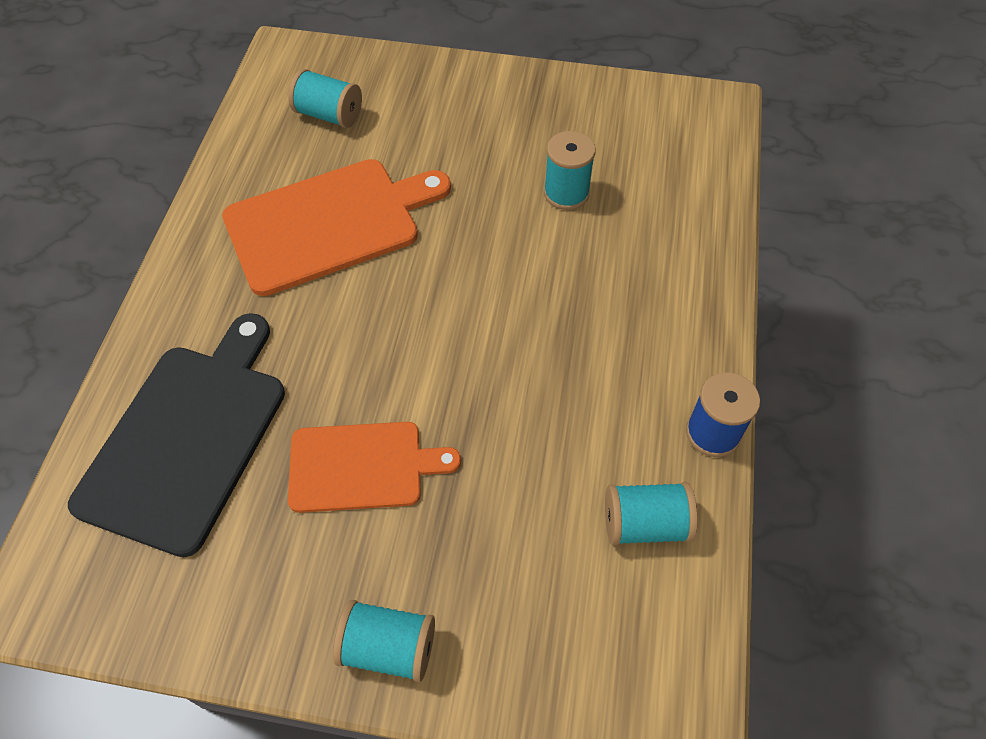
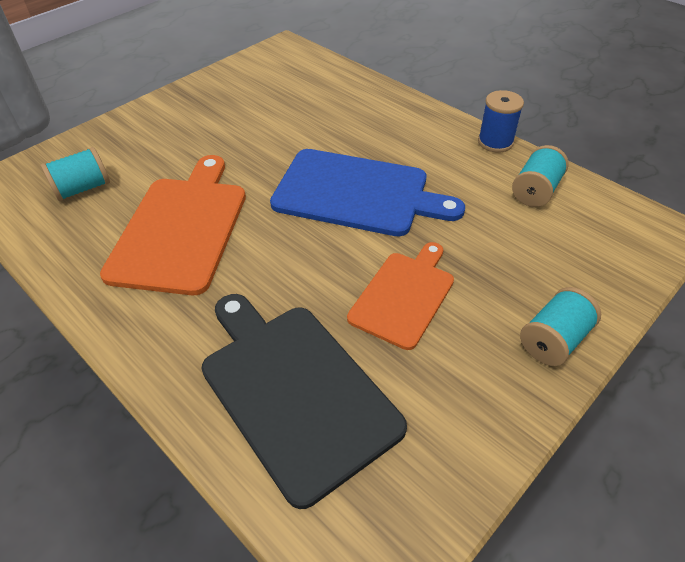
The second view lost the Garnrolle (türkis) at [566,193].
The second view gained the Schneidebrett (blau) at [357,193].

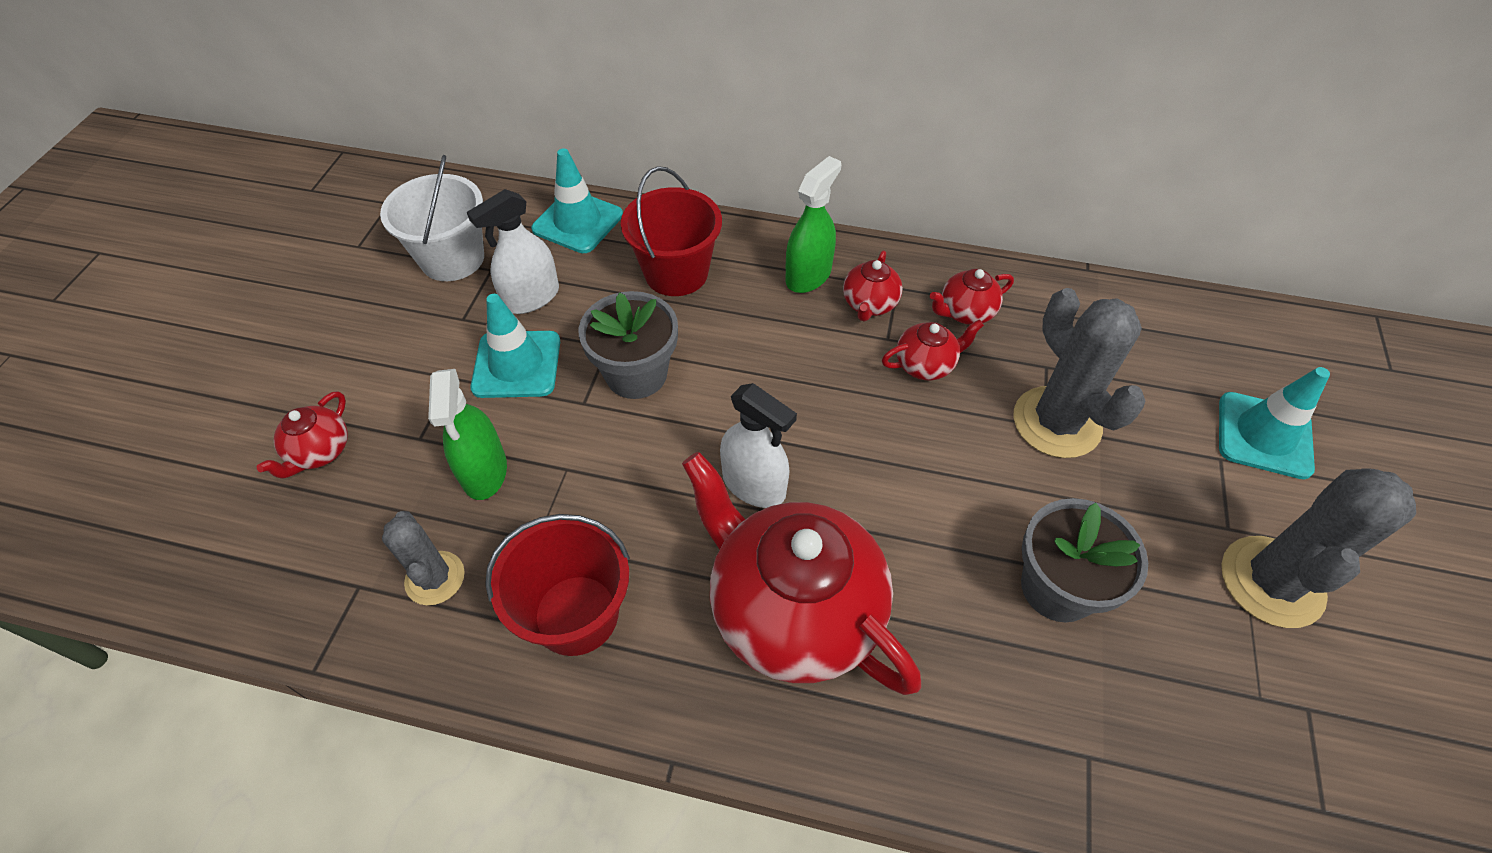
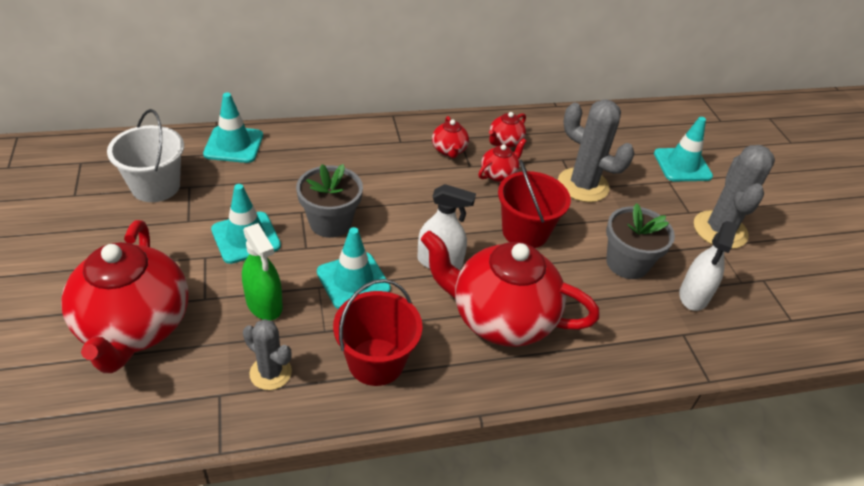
The second view lost the Sprühflasche (grün) at [808,275].
The second view gained the Leitkegel (türkis) at [353,280].
The Sprühflasche (weiß) ended up elsewhere, having gone from [531,297] to [694,295].
The Eimer (rot) ended up elsewhere, having gone from [676,273] to [525,232].
The size of the Teekanne (rot) at [320,452] changed by a factor of 2.30.

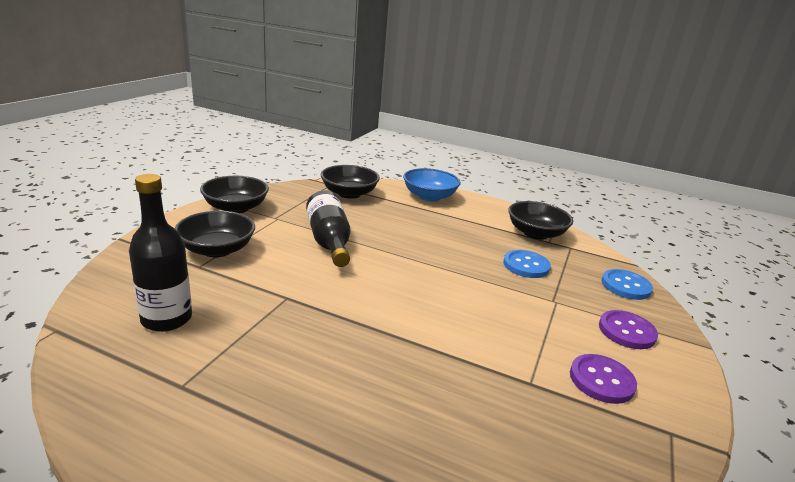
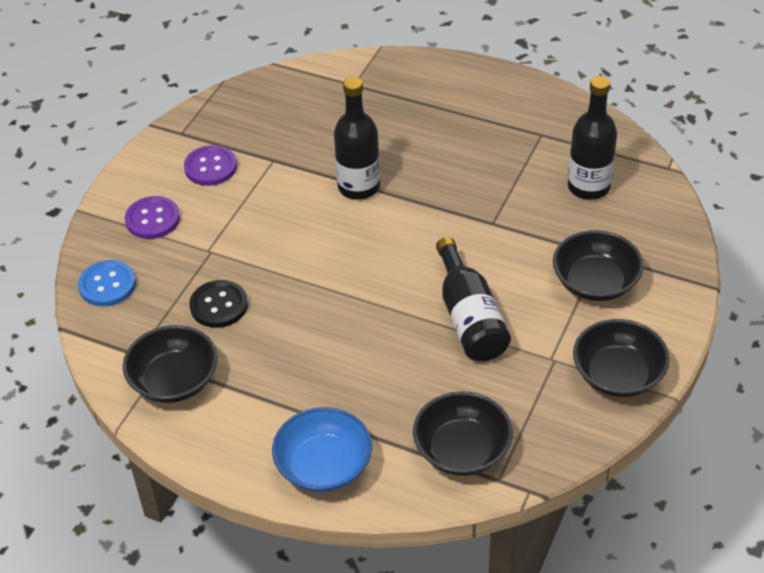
The second view gained the Flasche (schwarz) at [359,187].
What was the Knopf (blau) at [526,265] turned into the Knopf (schwarz) at [219,305].

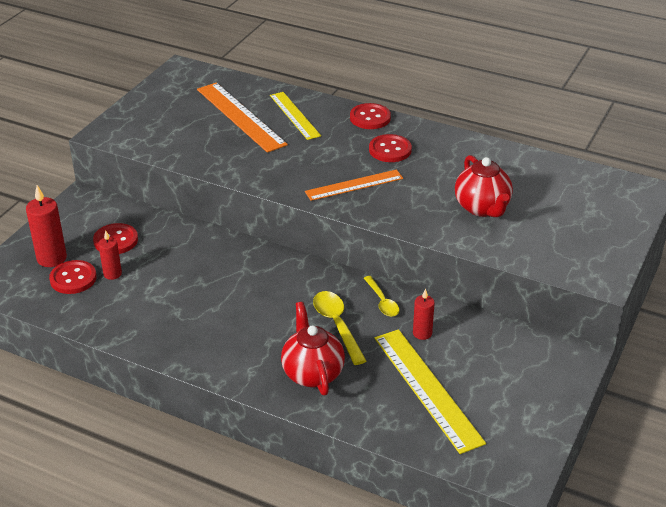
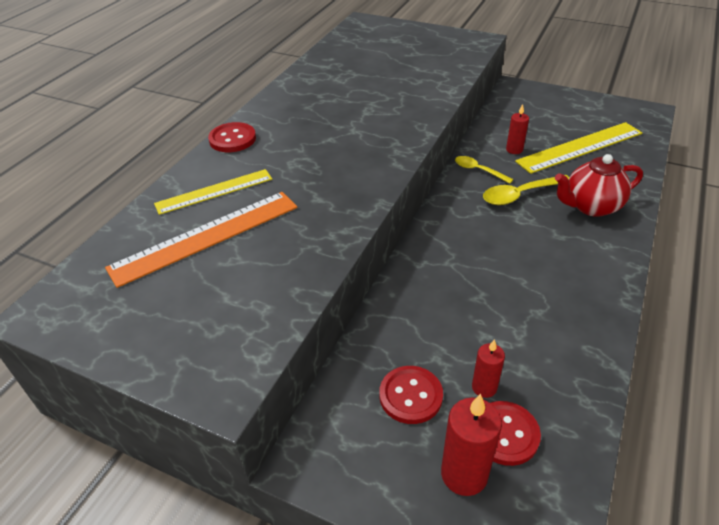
The second view lost the Lineal (orange) at [354,185].
The second view lost the Knopf (rot) at [390,150].
The second view lost the Teekanne (rot) at [482,208].
The Löffel (gelb) at [382,301] ended up facing another way, 120 degrees counterclockwise from before.

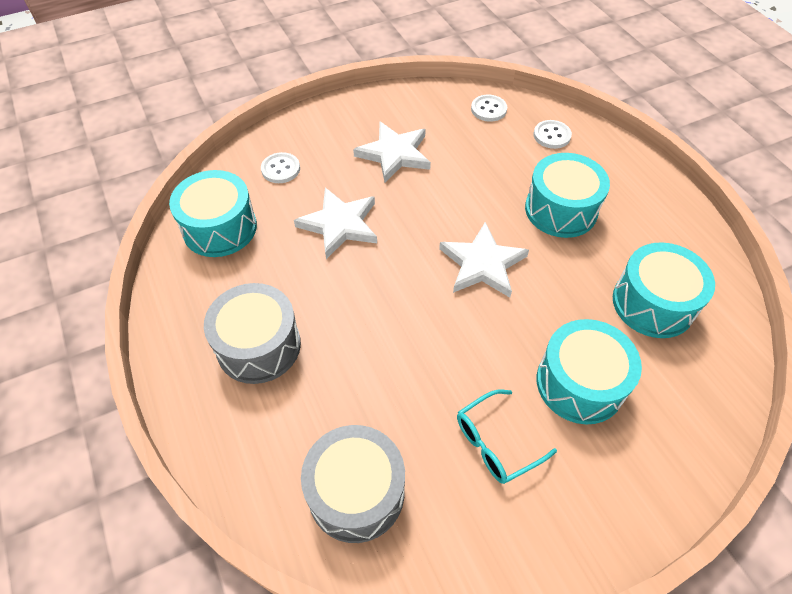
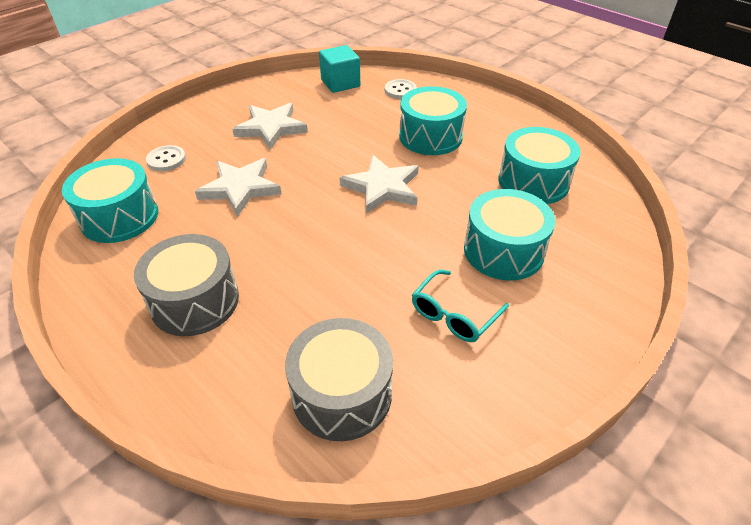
Where the Knopf (weiß) stood at [488,109], the Kubus (türkis) came to stand at [340,83].

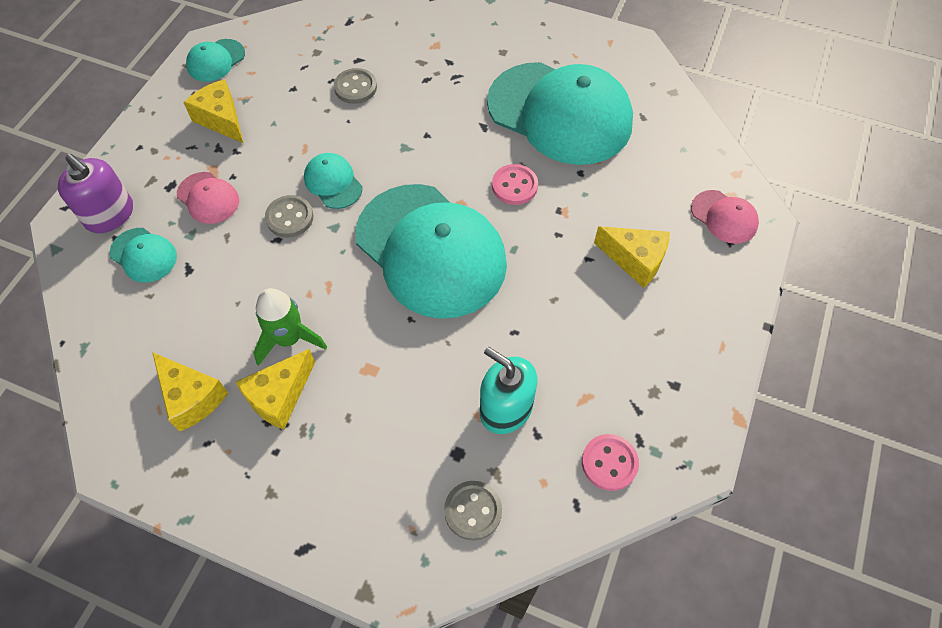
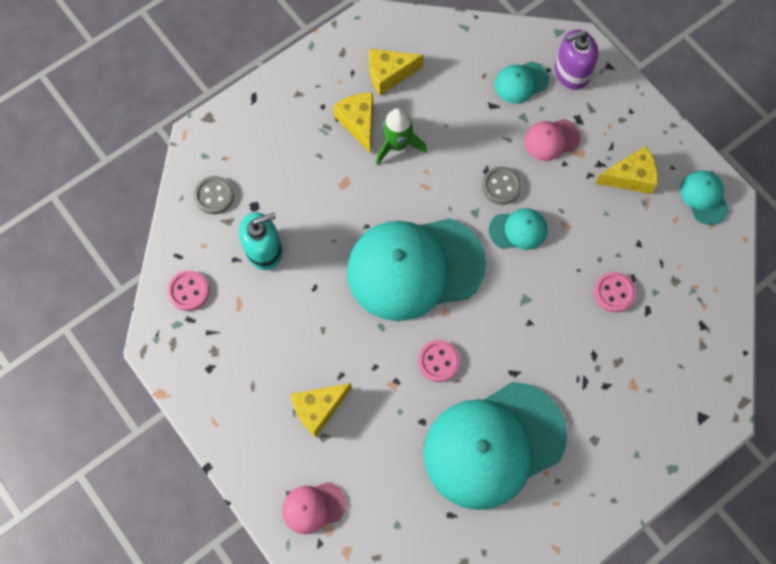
What was the Knopf (grau) at [355,87] turned into the Knopf (rosa) at [614,292].

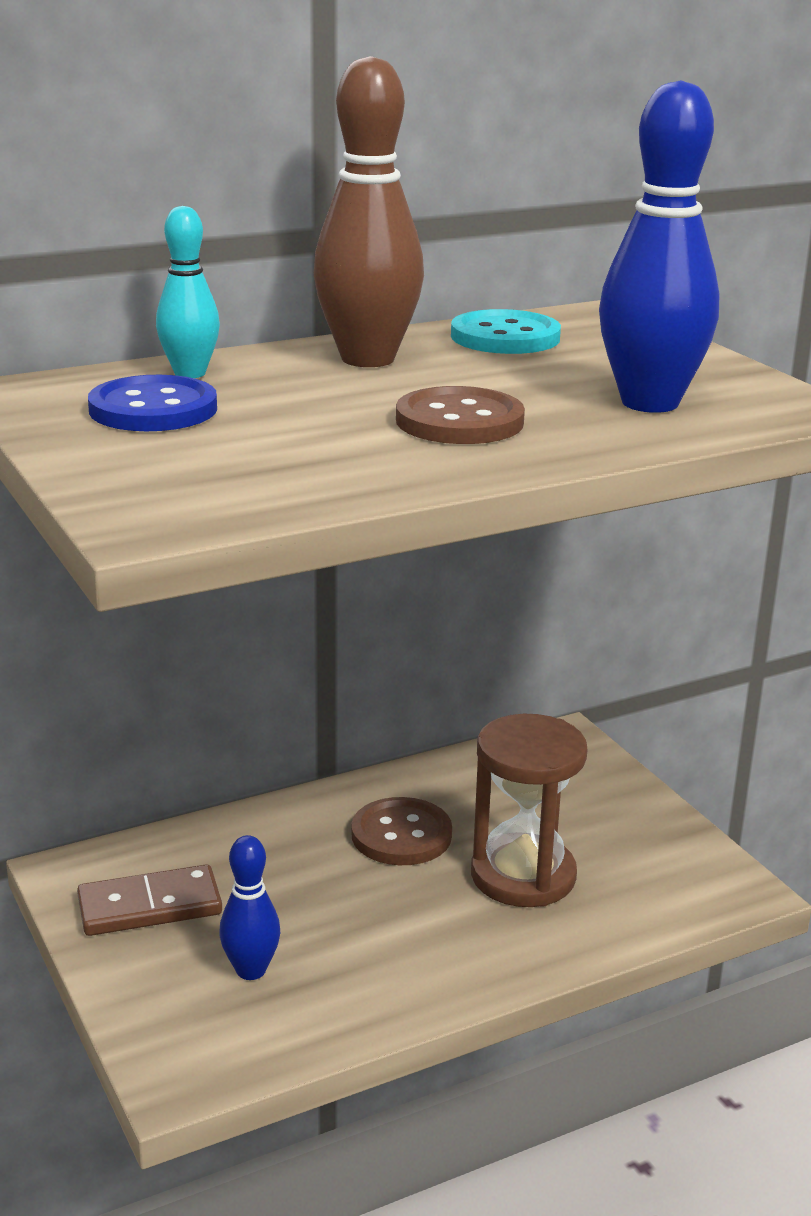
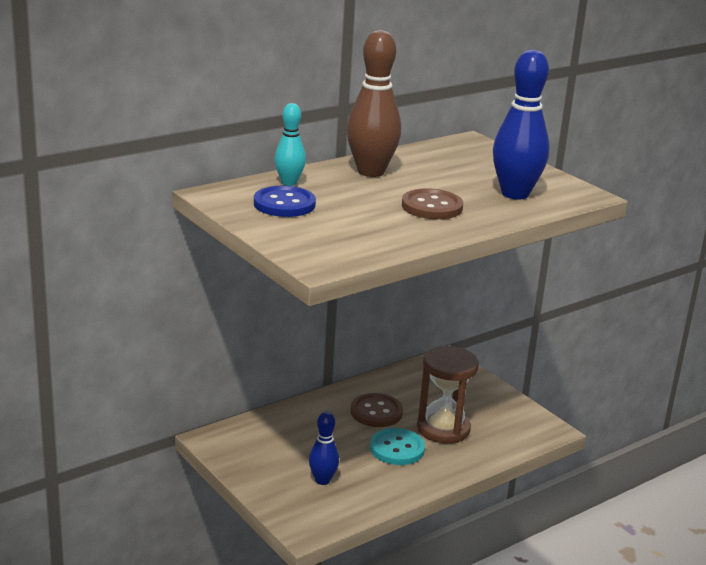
The second view lost the Dominostein (braun) at [150,906].
The Knopf (türkis) ended up elsewhere, having gone from [505,337] to [397,448].

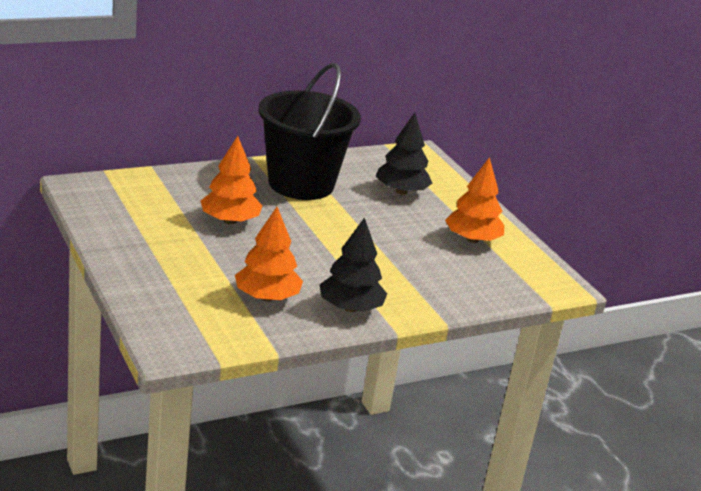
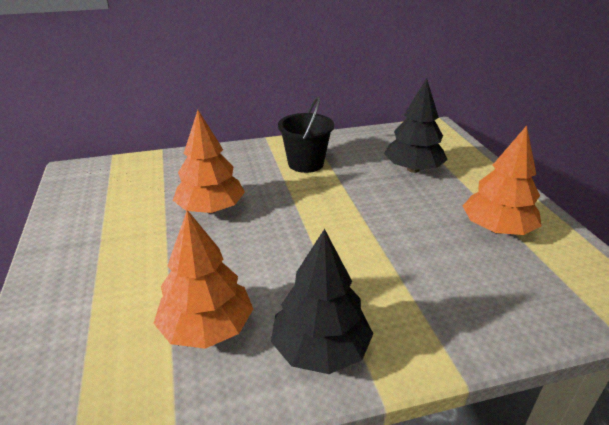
The size of the Eimer (schwarz) at [301,184] changed by a factor of 0.52.

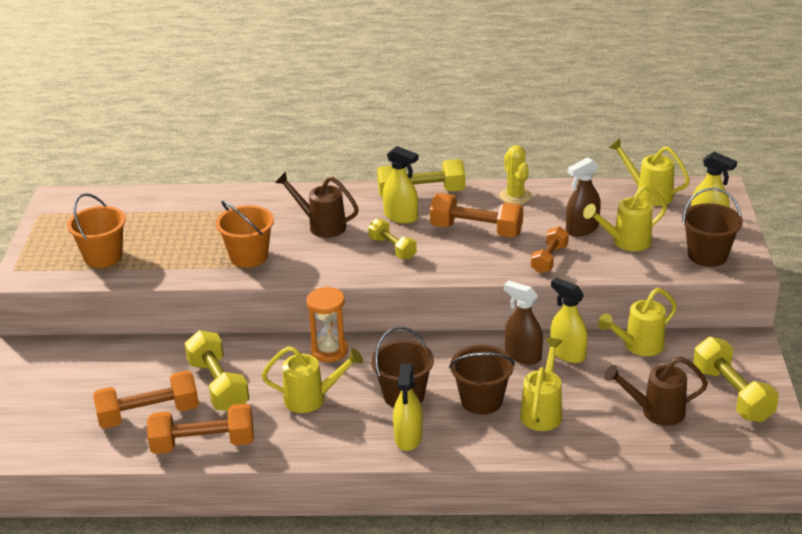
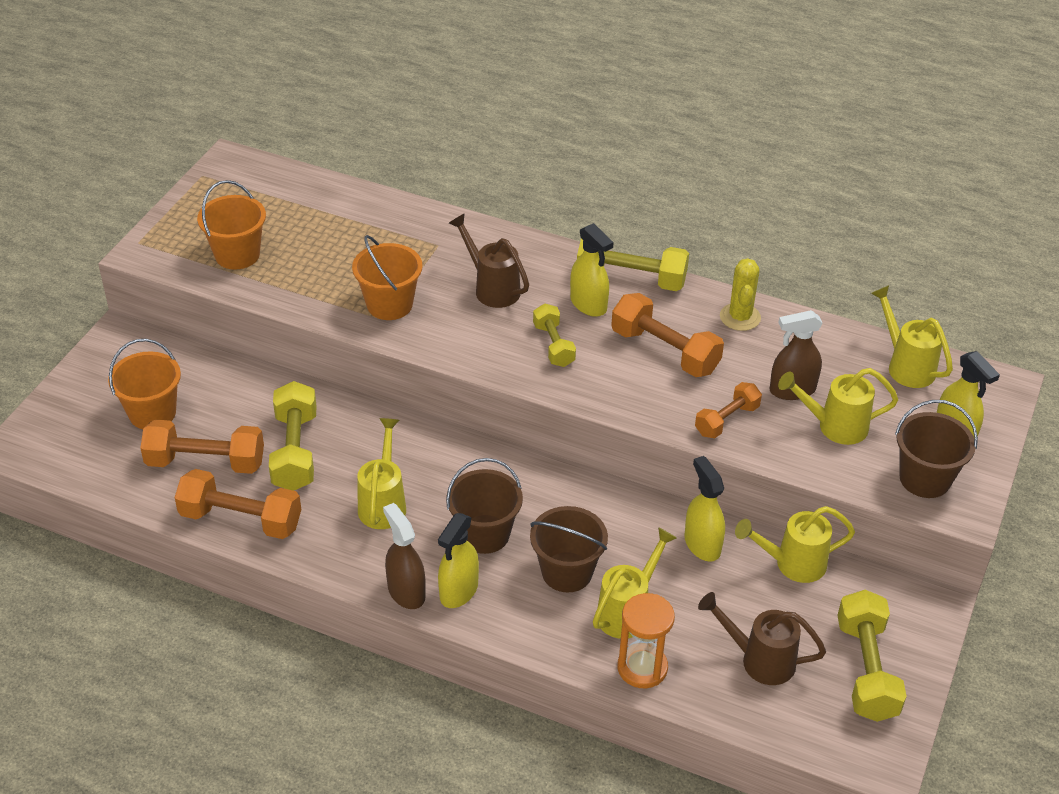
The second view gained the Eimer (orange) at [152,413].
The Sanduhr (orange) ended up elsewhere, having gone from [329,351] to [642,668].
The Sprühflasche (braun) ended up elsewhere, having gone from [523,355] to [406,591].
The Gießkanne (gelb) at [312,399] ended up facing another way, 105 degrees counterclockwise from before.

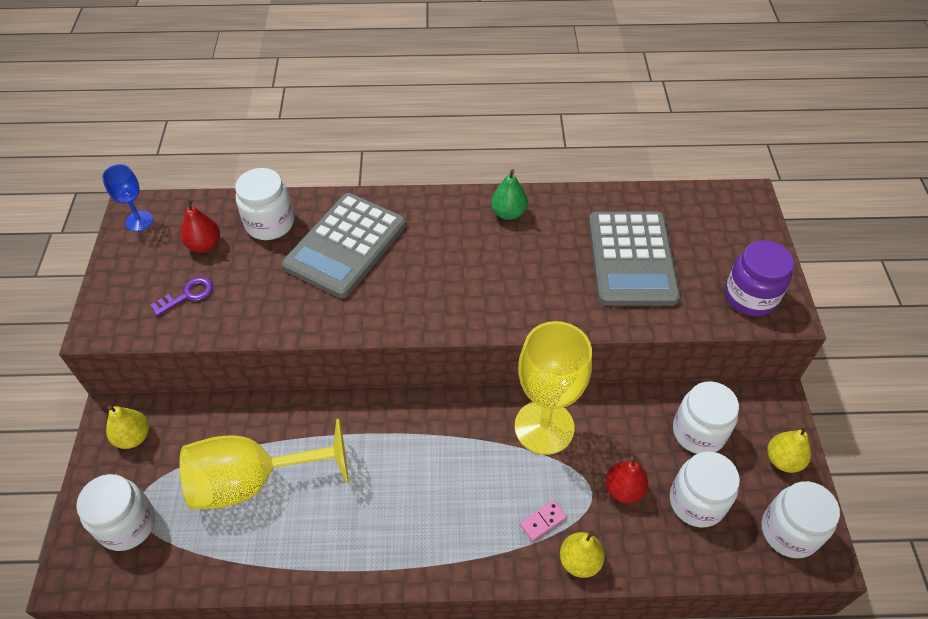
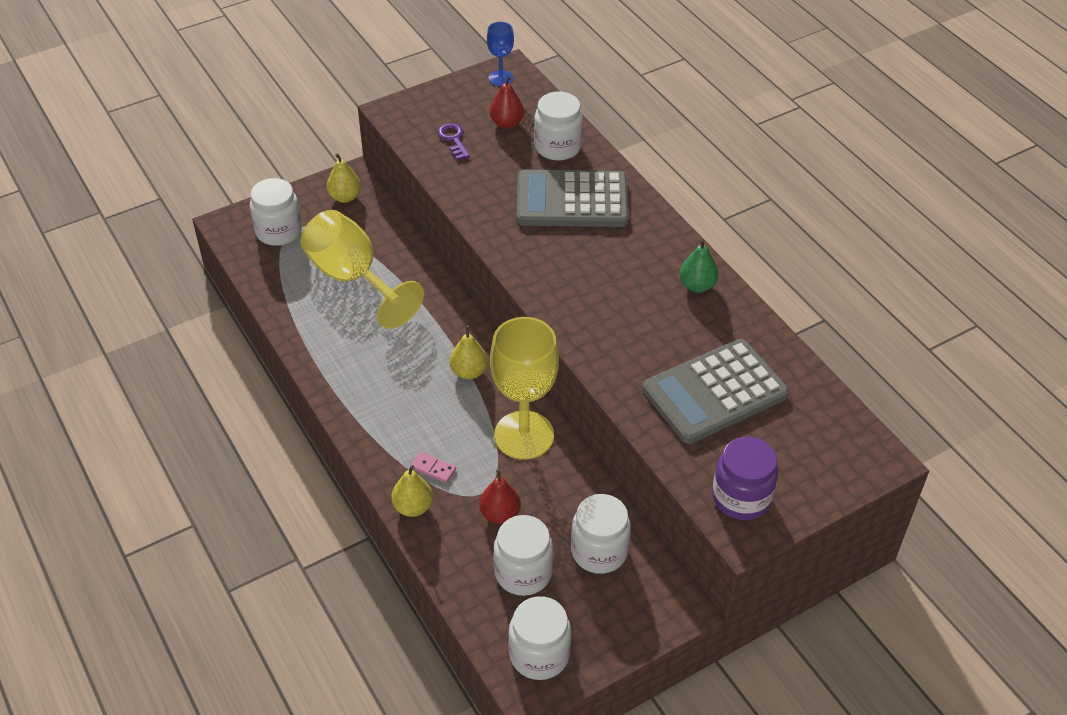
The Birne (gelb) ended up elsewhere, having gone from [783,460] to [469,372].
The Schlüssel (lila) at [188,295] ended up facing another way, 135 degrees counterclockwise from before.

